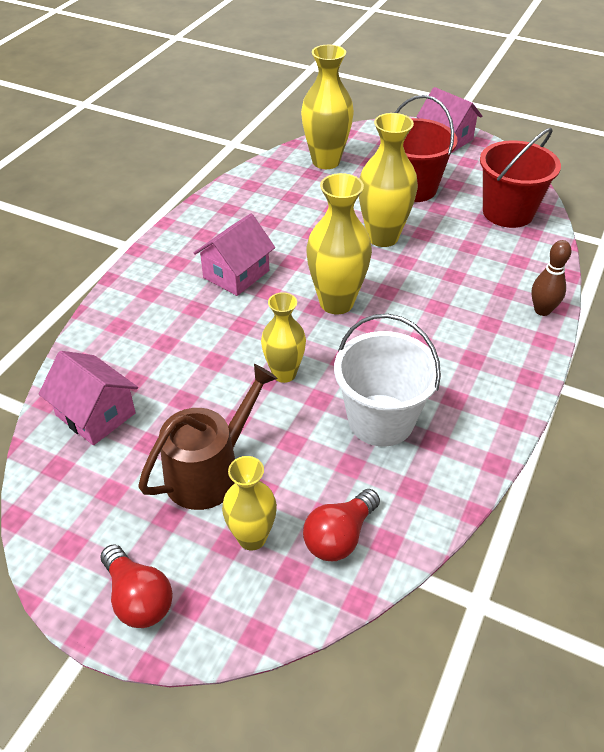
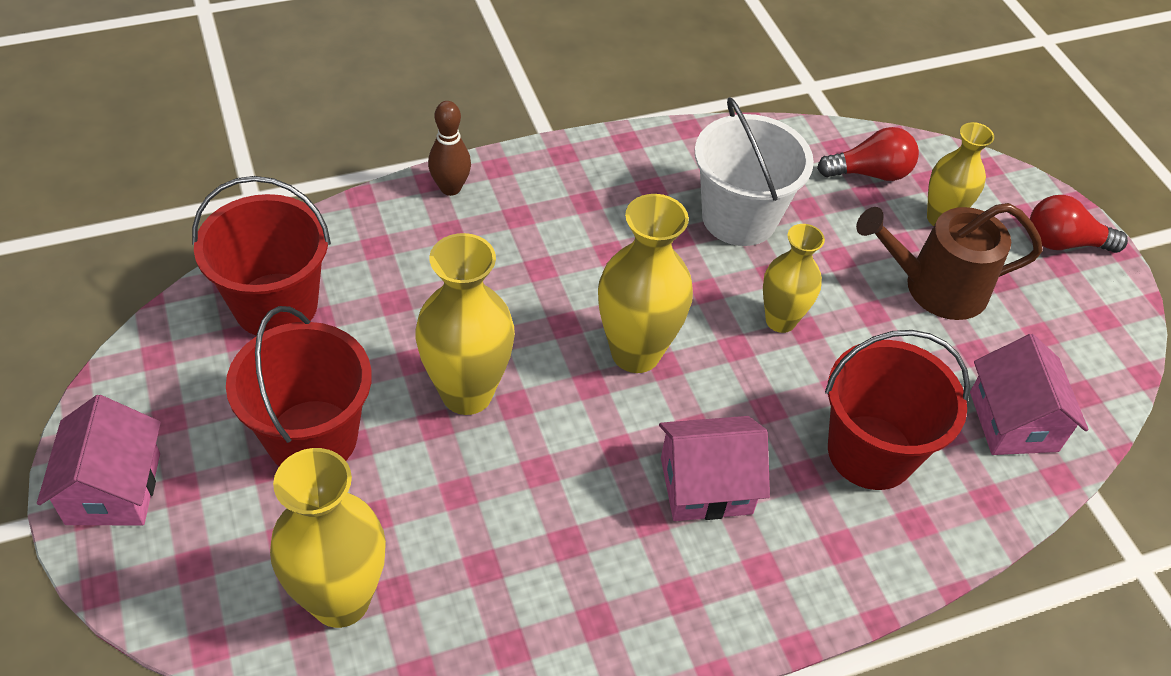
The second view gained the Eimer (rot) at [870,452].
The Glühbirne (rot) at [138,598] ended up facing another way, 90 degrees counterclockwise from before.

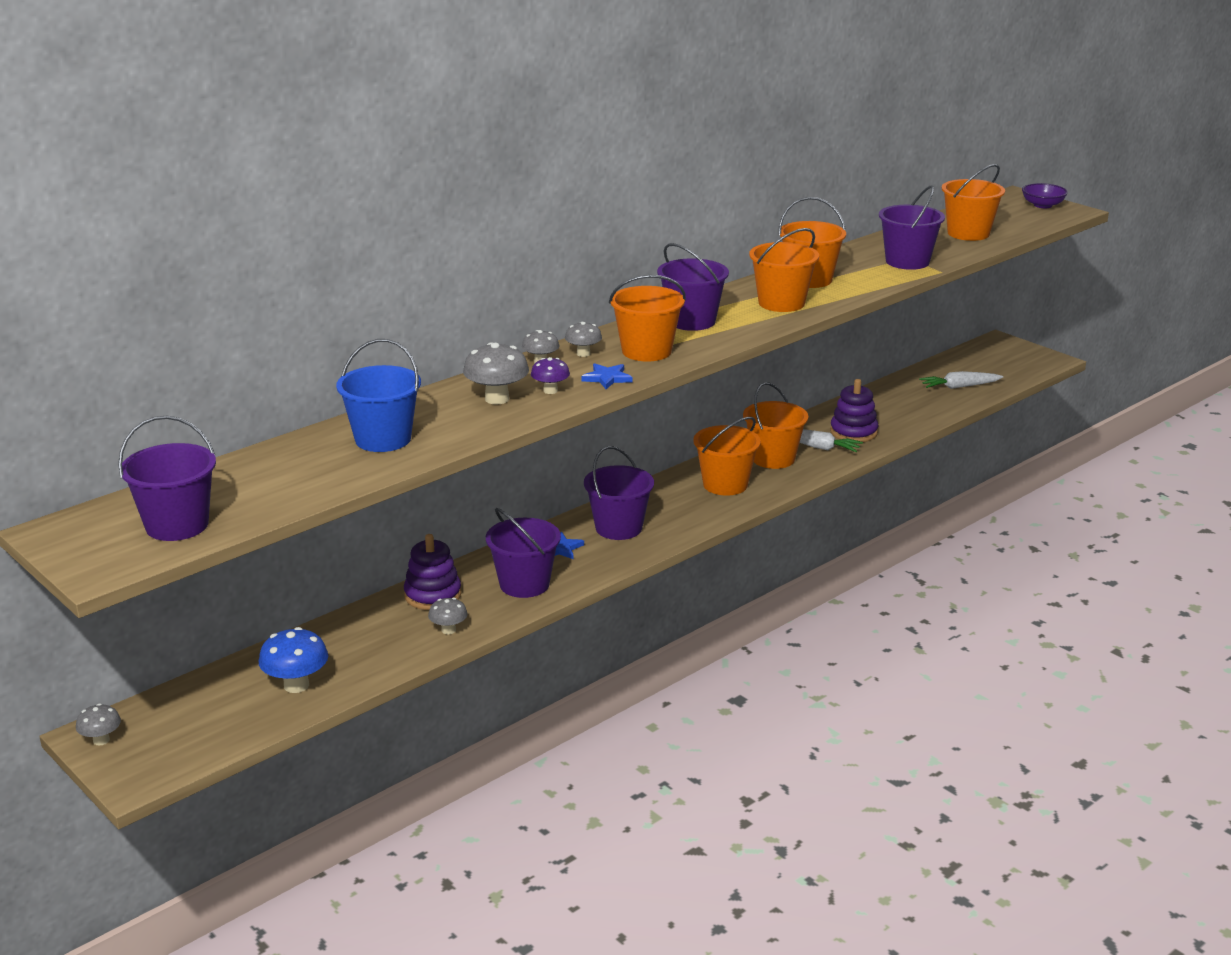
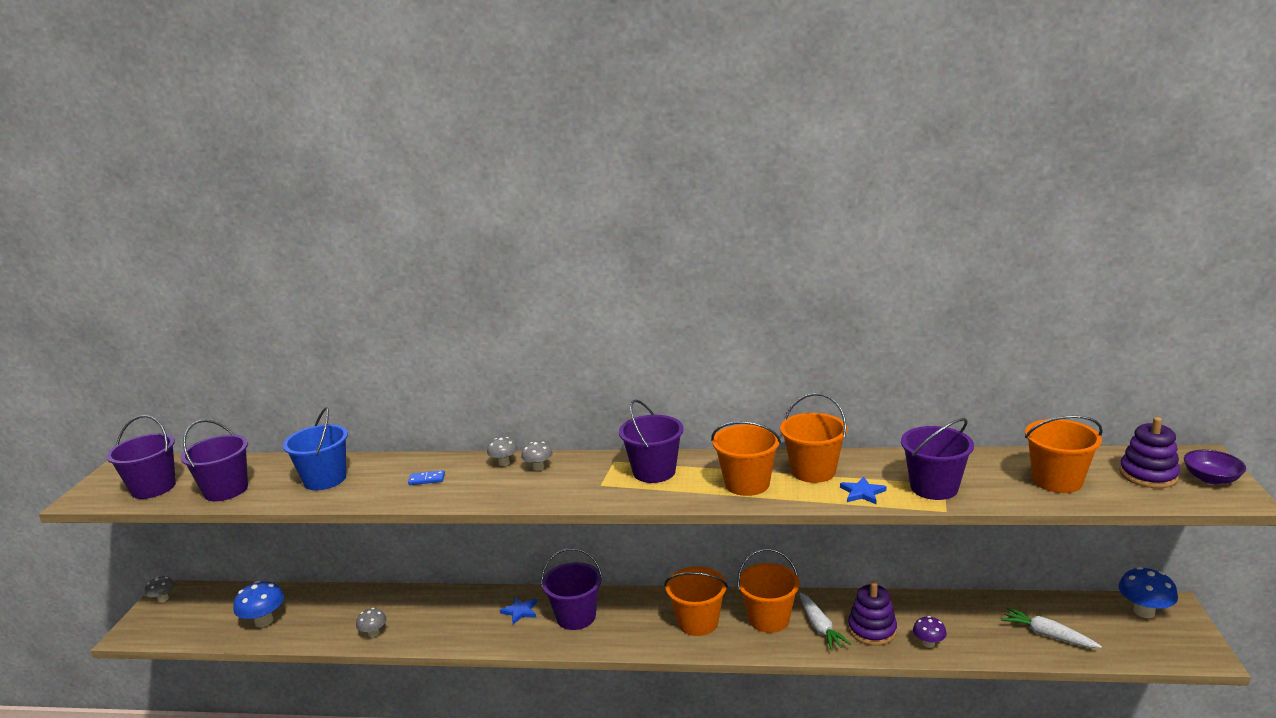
The second view lost the Eimer (orange) at [646,351].
The second view gained the Pilz (blau) at [1144,612].
The Stapelspielzeug (lila) ended up elsewhere, having gone from [433,595] to [1148,475].
The Eimer (lila) ended up elsewhere, having gone from [524,584] to [226,490].
The Pilz (lila) ended up elsewhere, having gone from [550,391] to [928,643].
The Stern (blau) ended up elsewhere, having gone from [607,378] to [862,493].
Where the Pilz (grau) stood at [497,399], the Dominostein (blau) came to stand at [426,479].

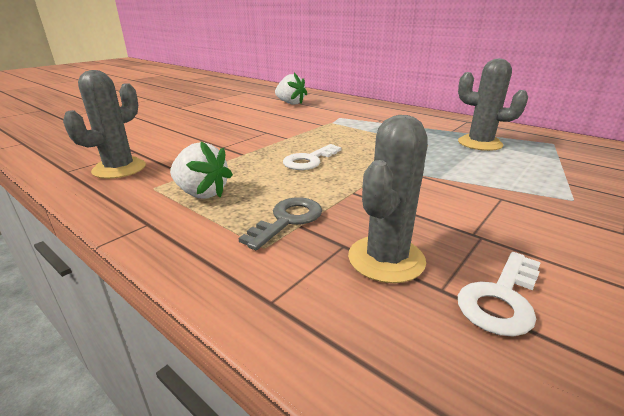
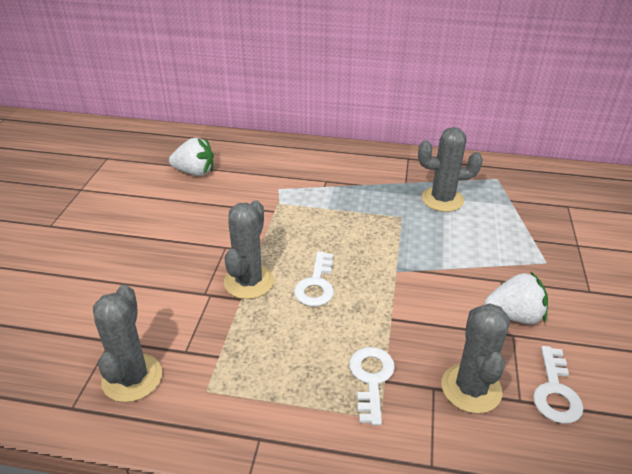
The second view gained the Kaktus (grau) at [249,282].
The Erdbeere (weiß) ended up elsewhere, having gone from [201,193] to [514,316].
What was the Schlüssel (grau) at [288,220] turned into the Schlüssel (weiß) at [371,379].

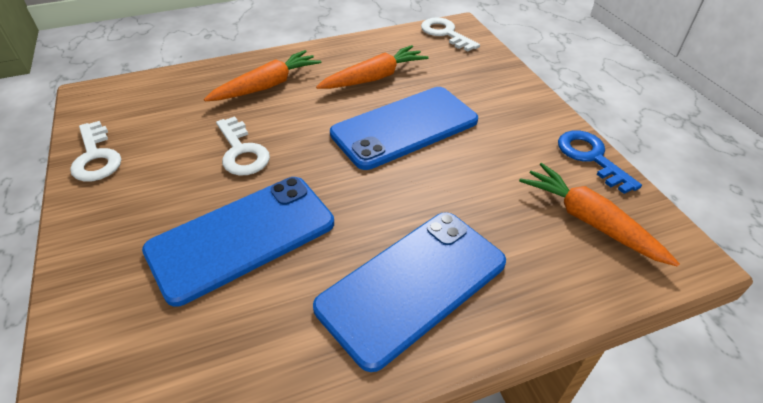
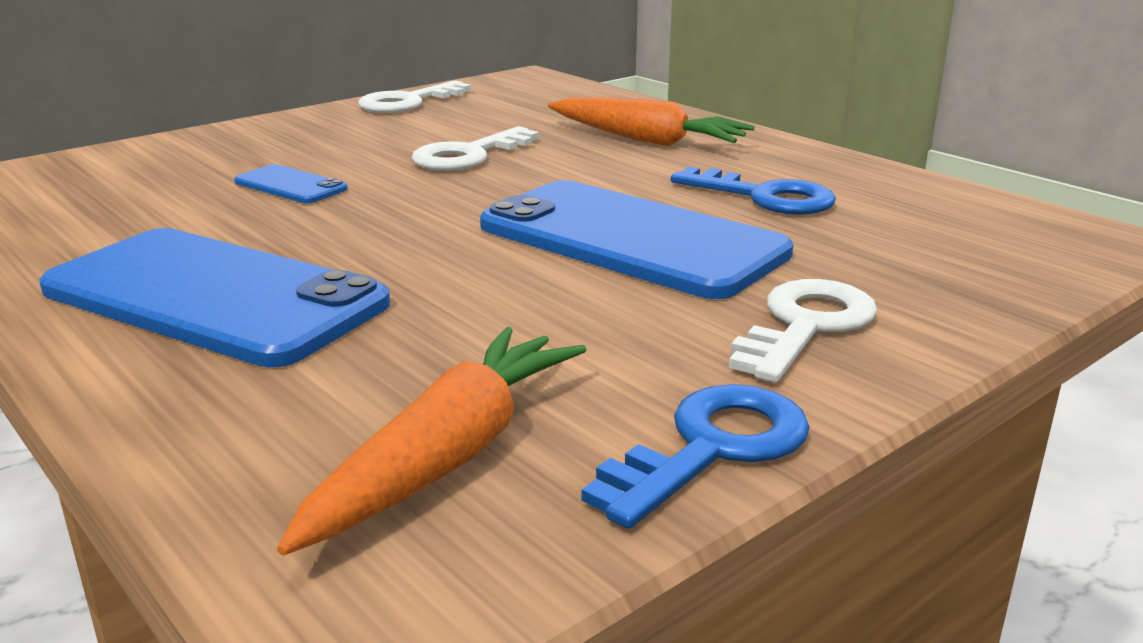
The Schlüssel (weiß) ended up elsewhere, having gone from [445,33] to [805,326].
Where the Karotte (orange) stood at [374,78], the Schlüssel (blau) came to stand at [765,197].
The size of the Handy (blau) at [242,237] changed by a factor of 0.43.

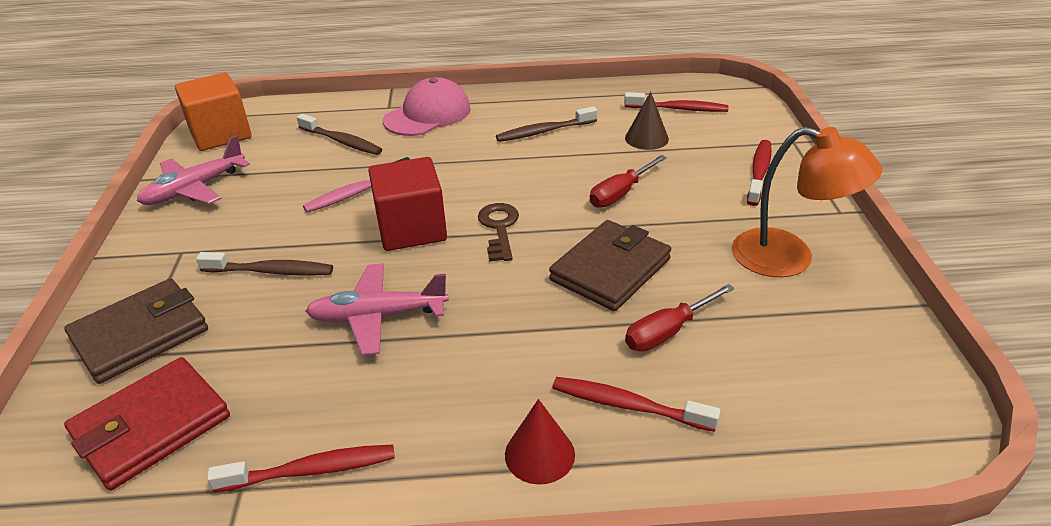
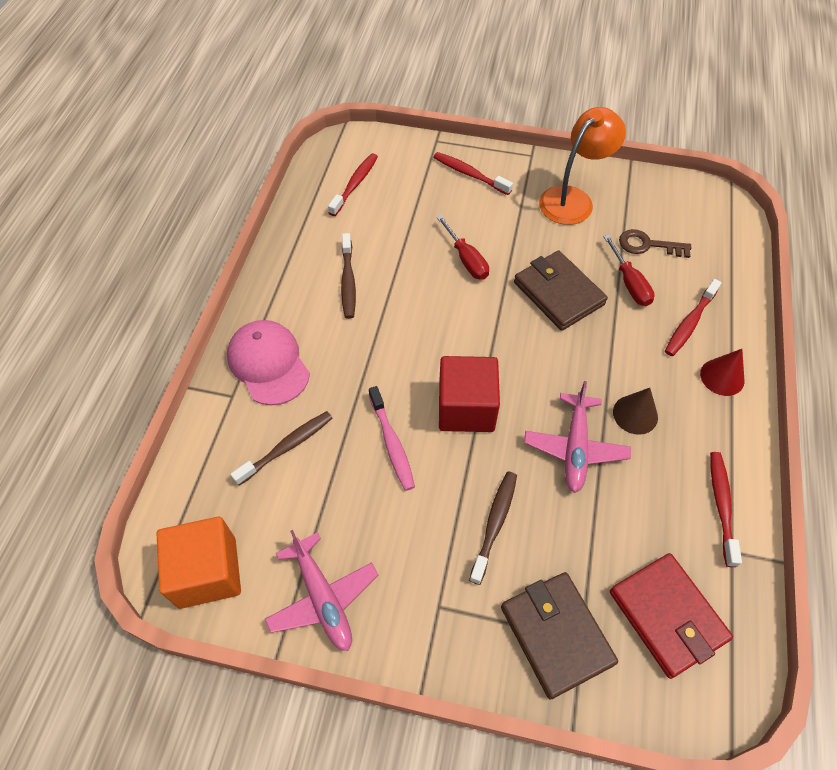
The Schlüssel (braun) ended up elsewhere, having gone from [499,228] to [648,245].
The Kegel (braun) ended up elsewhere, having gone from [646,138] to [635,414].

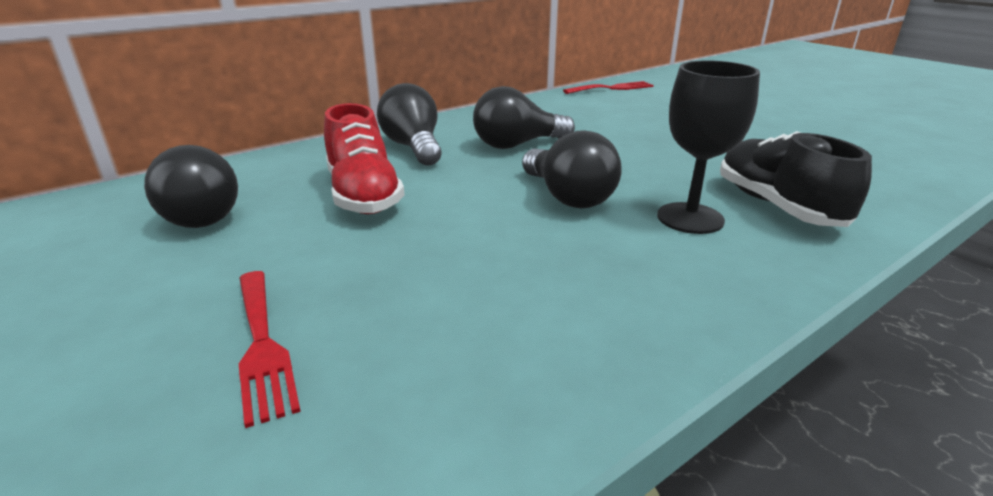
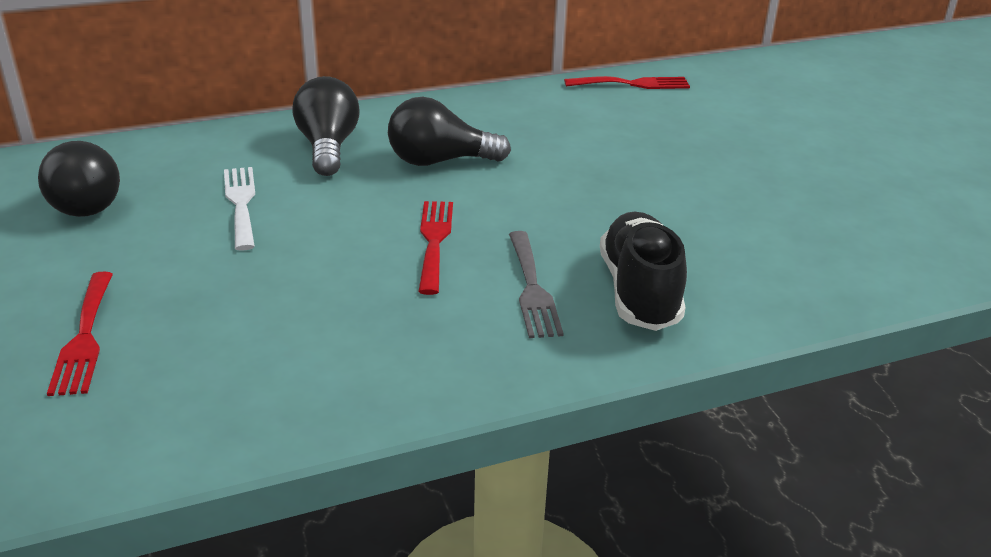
Where the Schuh (rot) stood at [363,195], the Gabel (weiß) came to stand at [241,203].
Where the Glühbirne (schwarz) stood at [568,197], the Gabel (rot) came to stand at [434,241].
Where the Kelch (schwarz) stood at [690,218], the Gabel (grau) came to stand at [532,289].

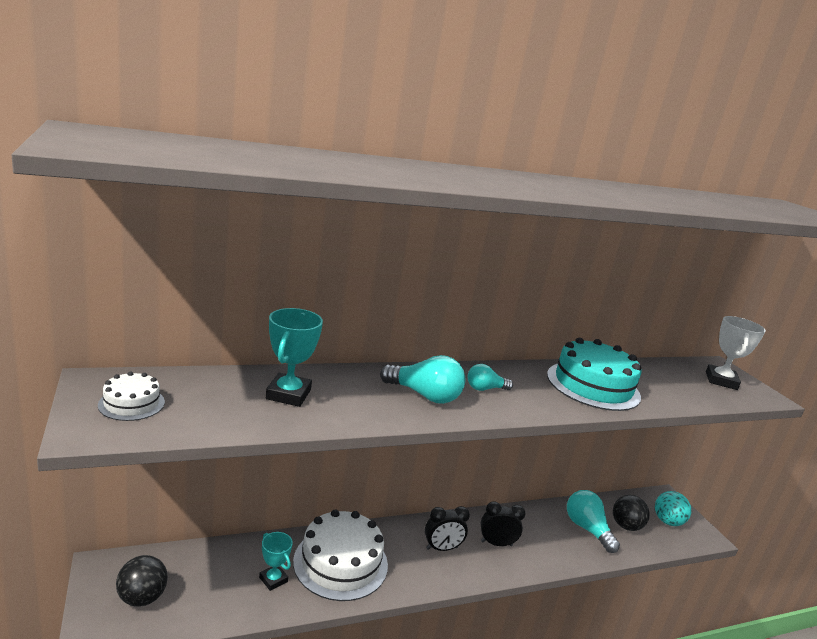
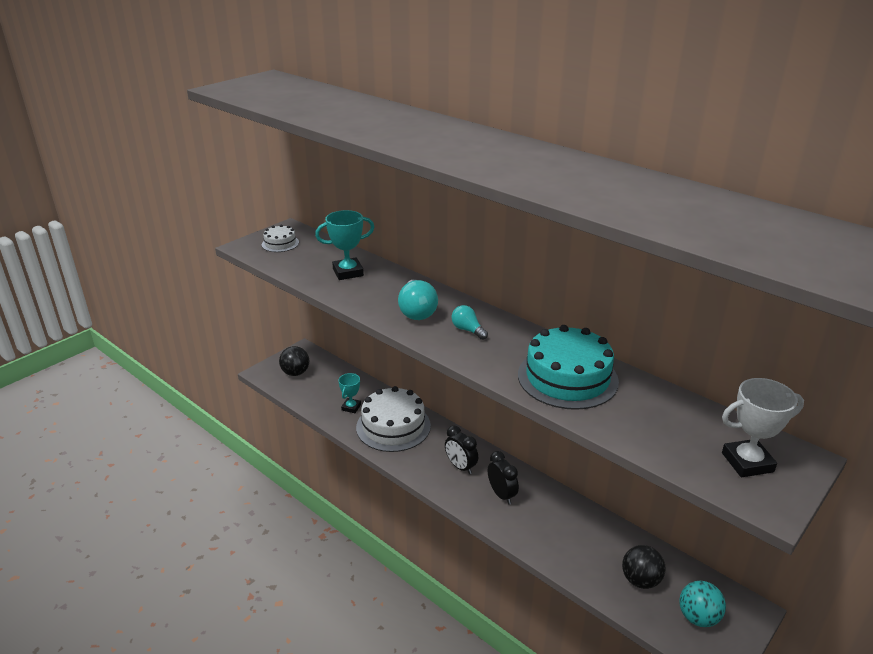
The second view lost the Glühbirne (türkis) at [587,529].

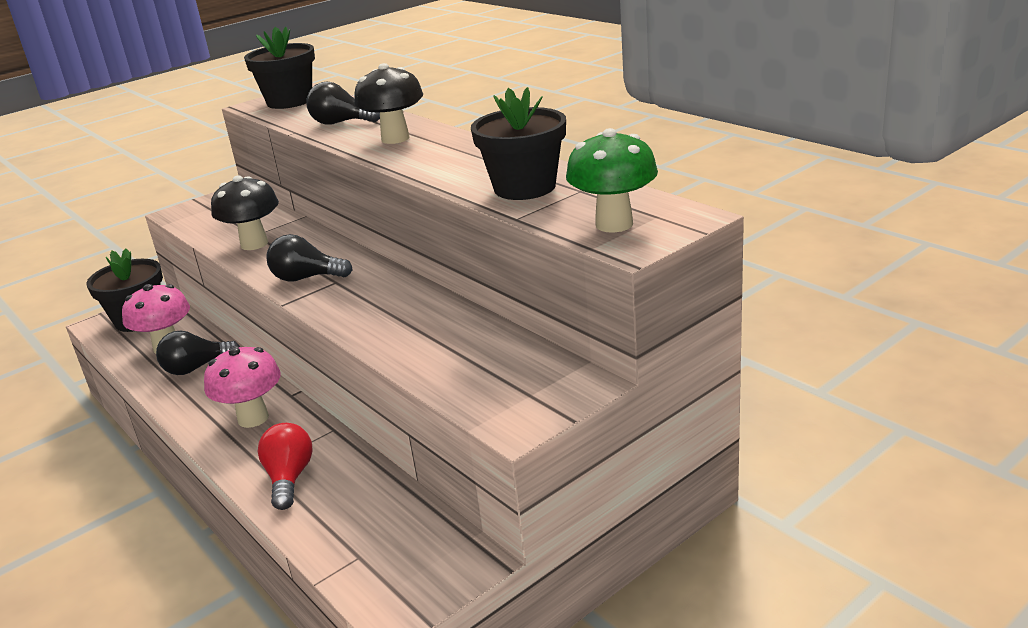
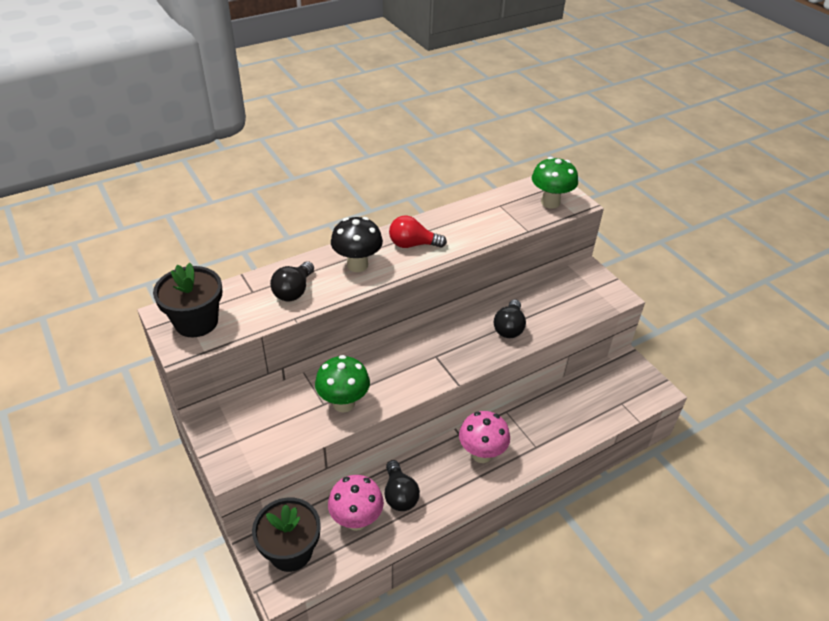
The second view lost the Blumentopf (schwarz) at [524,187].
The Glühbirne (rot) ended up elsewhere, having gone from [289,478] to [413,244].
The Glühbirne (schwarz) ended up elsewhere, having gone from [306,278] to [509,328].
What was the Pilz (schwarz) at [254,244] turned into the Pilz (grün) at [343,403].

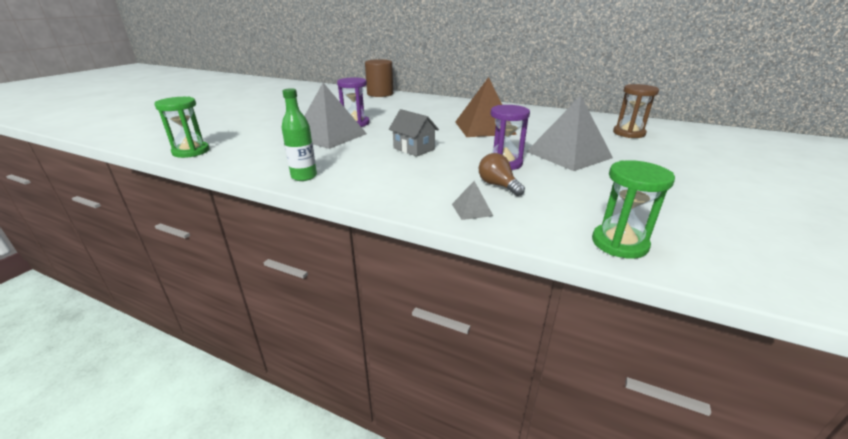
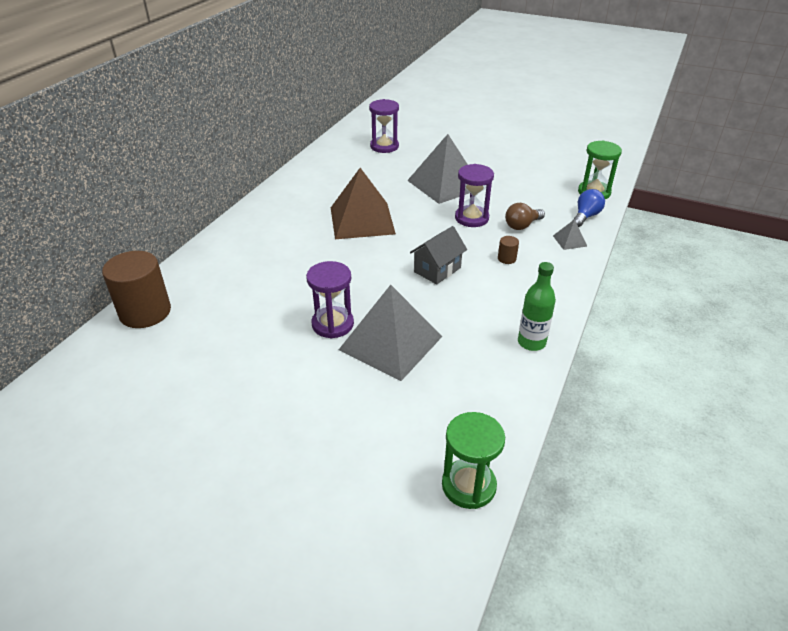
The second view gained the Vollzylinder (braun) at [506,258].
The second view gained the Glühbirne (blau) at [586,216].
What was the Sanduhr (braun) at [628,133] turned into the Sanduhr (lila) at [384,146].

